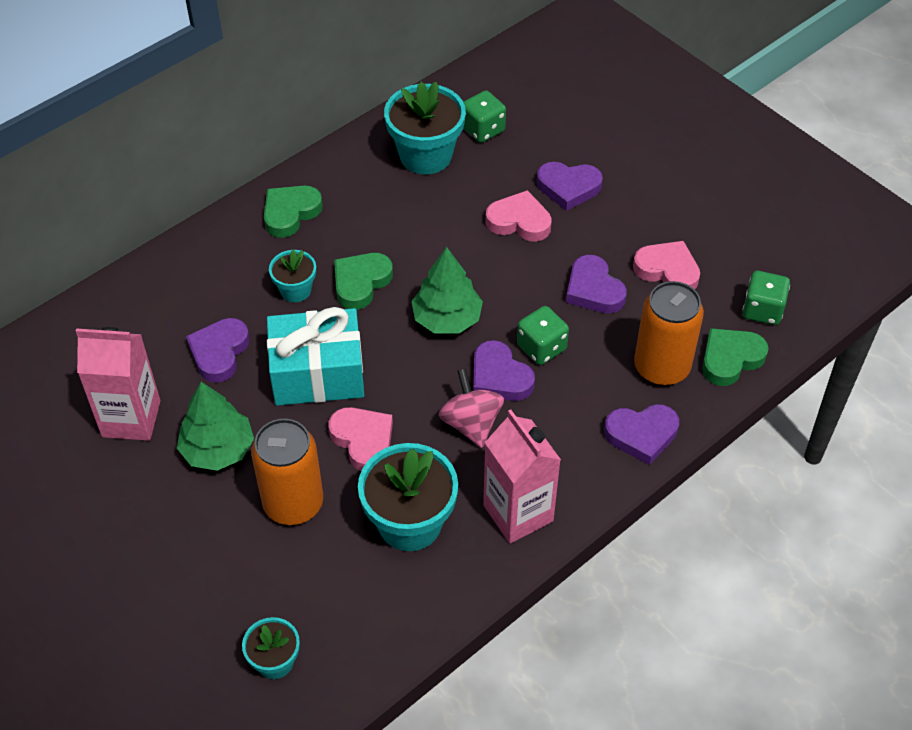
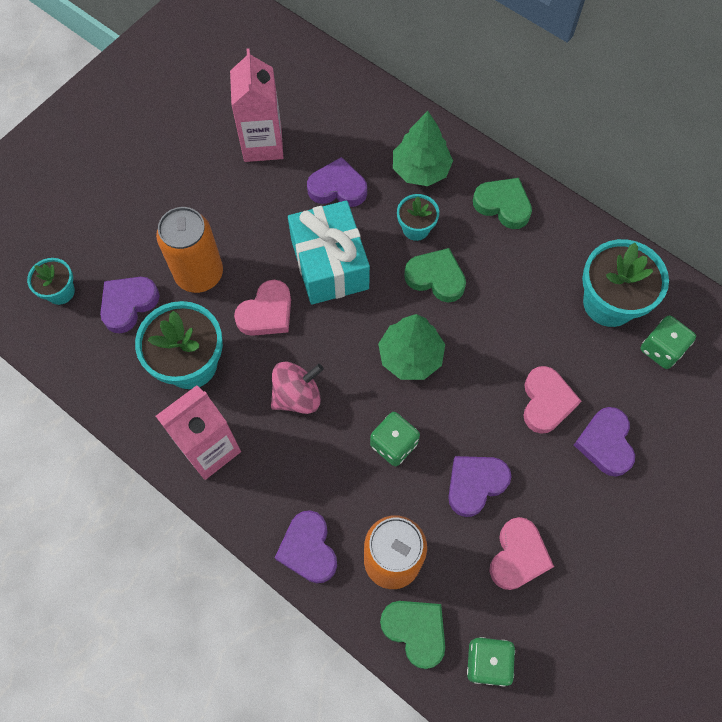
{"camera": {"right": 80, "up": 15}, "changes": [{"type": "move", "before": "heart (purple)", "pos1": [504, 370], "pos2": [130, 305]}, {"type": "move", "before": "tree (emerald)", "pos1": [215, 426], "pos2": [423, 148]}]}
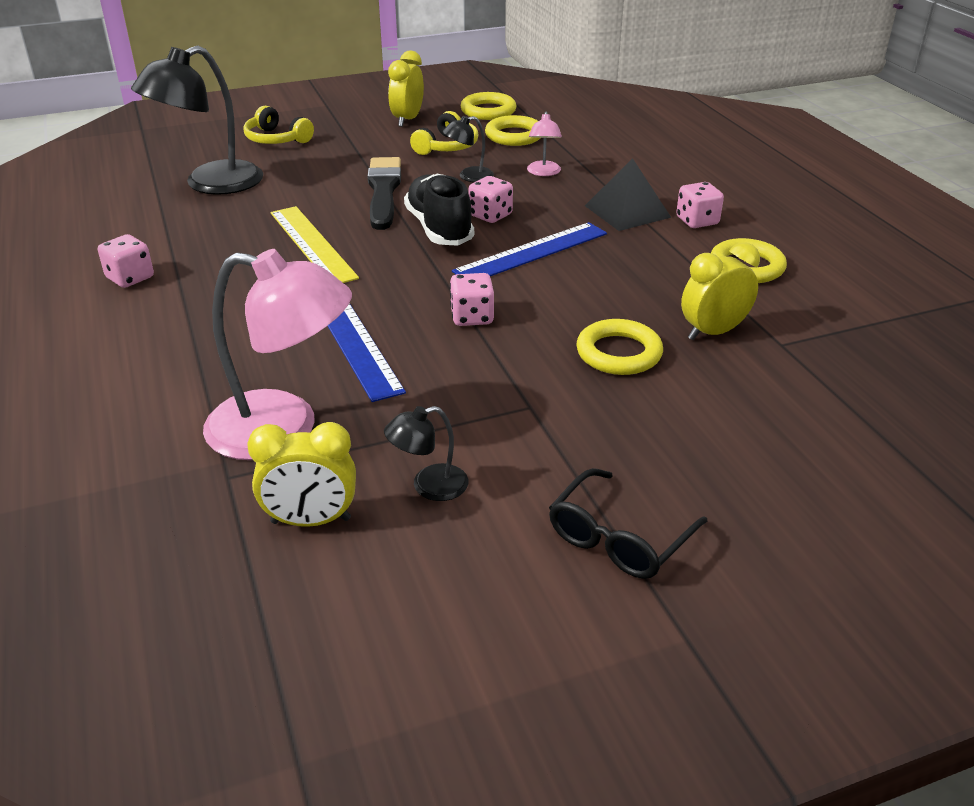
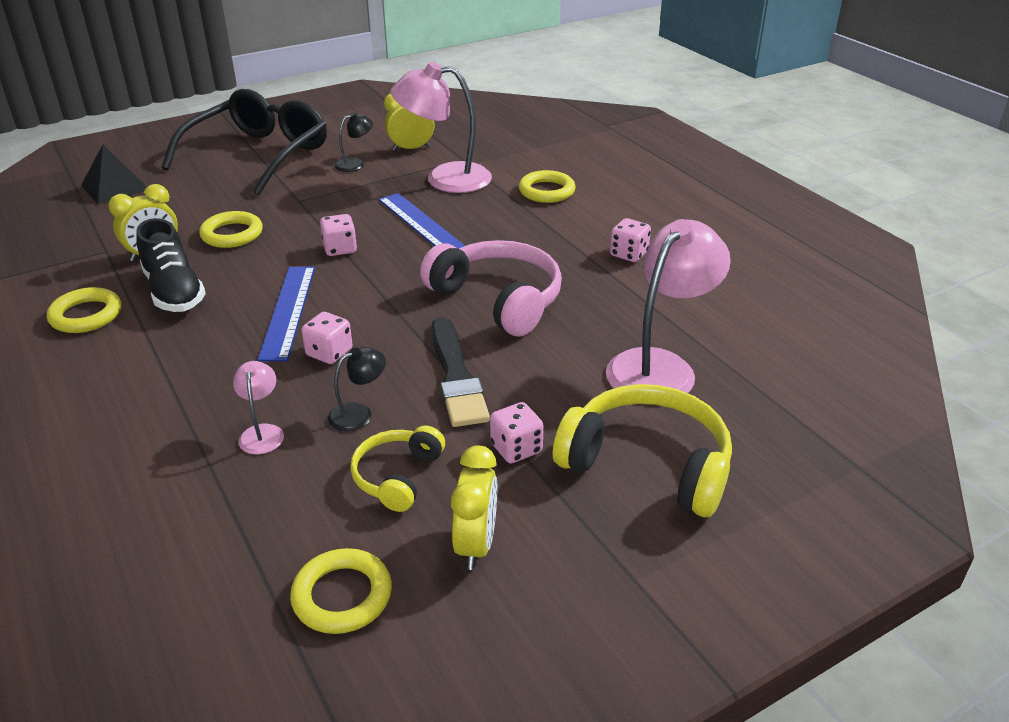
{"camera": {"right": 170, "up": 0}, "changes": [{"type": "recolor", "before": "lamp (black)", "after": "lamp (rosy)", "pos1": [197, 120], "pos2": [668, 306]}, {"type": "resize", "before": "over-ear headphones (yellow)", "pos1": [279, 125], "pos2": [642, 450], "scale": 1.76}, {"type": "move", "before": "hoop (yellow)", "pos1": [512, 130], "pos2": [547, 186]}, {"type": "move", "before": "solid pyramid (black)", "pos1": [628, 194], "pos2": [114, 174]}, {"type": "move", "before": "sneaker (black)", "pos1": [439, 210], "pos2": [171, 265]}, {"type": "move", "before": "game die (rosy)", "pos1": [700, 205], "pos2": [517, 432]}, {"type": "replace", "before": "ruler (yellow)", "after": "over-ear headphones (rosy)", "pos1": [315, 244], "pos2": [491, 288]}, {"type": "rotate", "before": "ruler (royal blue)", "pos1": [529, 249], "pos2": [286, 314], "turn": -45}, {"type": "resize", "before": "glasses (black)", "pos1": [628, 523], "pos2": [244, 142], "scale": 2.04}]}
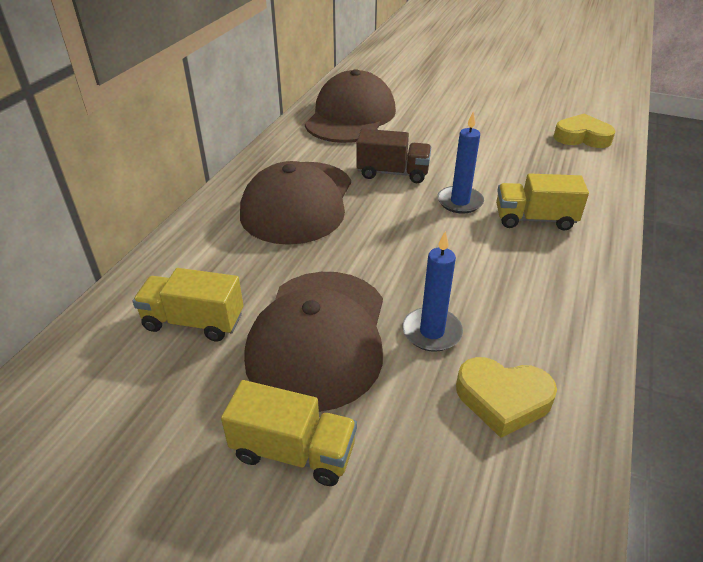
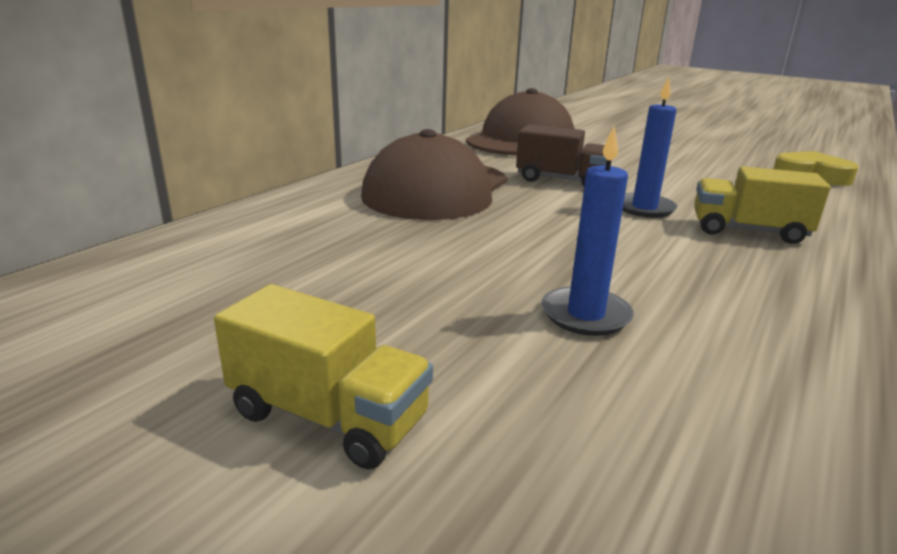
{"camera": {"right": 10, "up": -15}, "changes": [{"type": "delete", "before": "lorry (yellow)", "pos1": [188, 304]}, {"type": "delete", "before": "cap (russet)", "pos1": [313, 342]}, {"type": "delete", "before": "heart (yellow)", "pos1": [506, 397]}]}
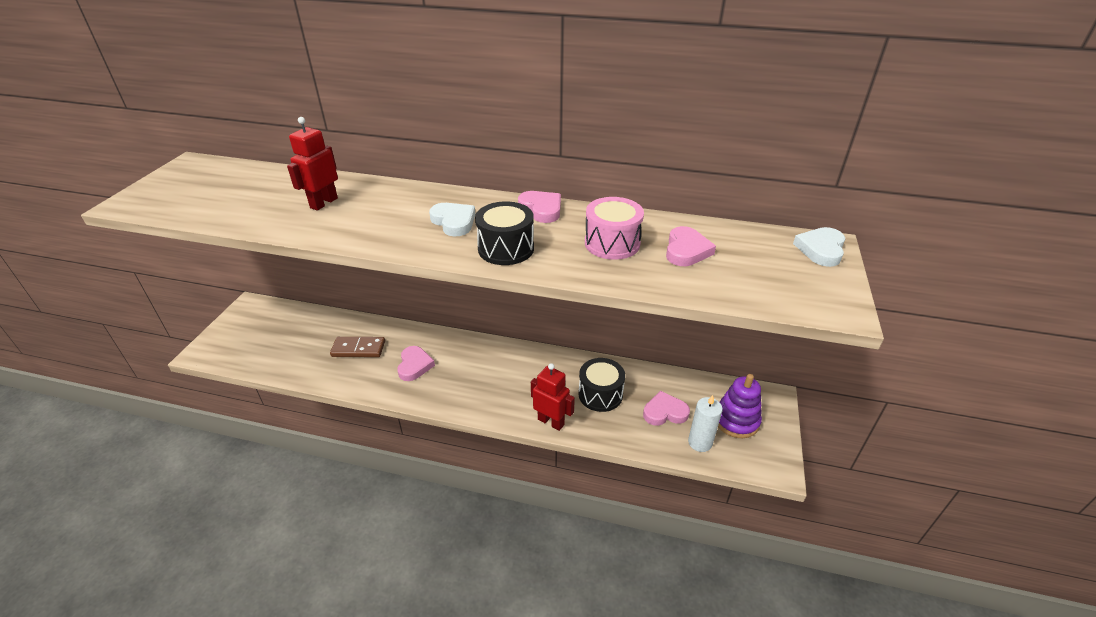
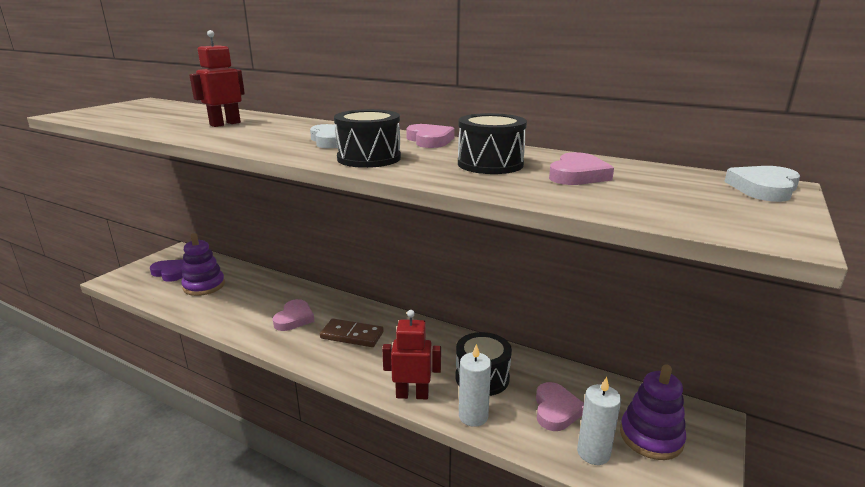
{"camera": {"right": 15, "up": -15}, "changes": [{"type": "recolor", "before": "snare drum (rosy)", "after": "snare drum (black)", "pos1": [614, 228], "pos2": [492, 143]}, {"type": "move", "before": "domino piece (russet)", "pos1": [357, 347], "pos2": [352, 332]}, {"type": "rotate", "before": "robot (crimson)", "pos1": [553, 397], "pos2": [411, 354], "turn": -45}, {"type": "rotate", "before": "heart (rosy)", "pos1": [666, 408], "pos2": [560, 406], "turn": 90}, {"type": "insert", "after": "stacking rings (purple)", "pos2": [203, 264]}, {"type": "insert", "after": "heart (purple)", "pos2": [167, 270]}, {"type": "insert", "after": "wax candle (snow-white)", "pos2": [475, 385]}]}
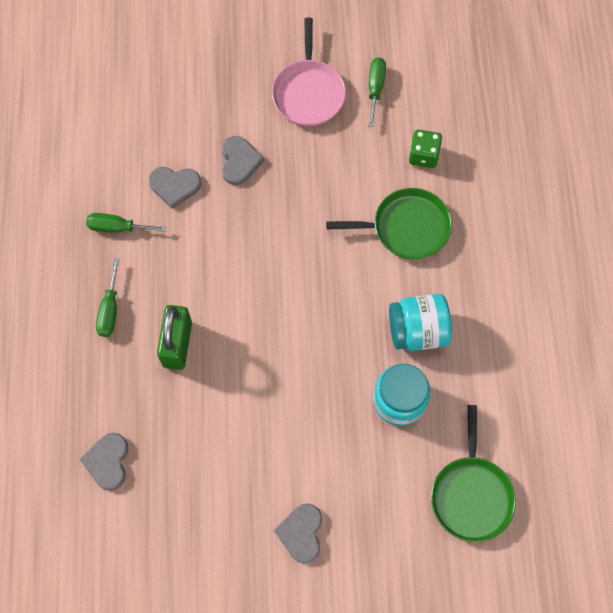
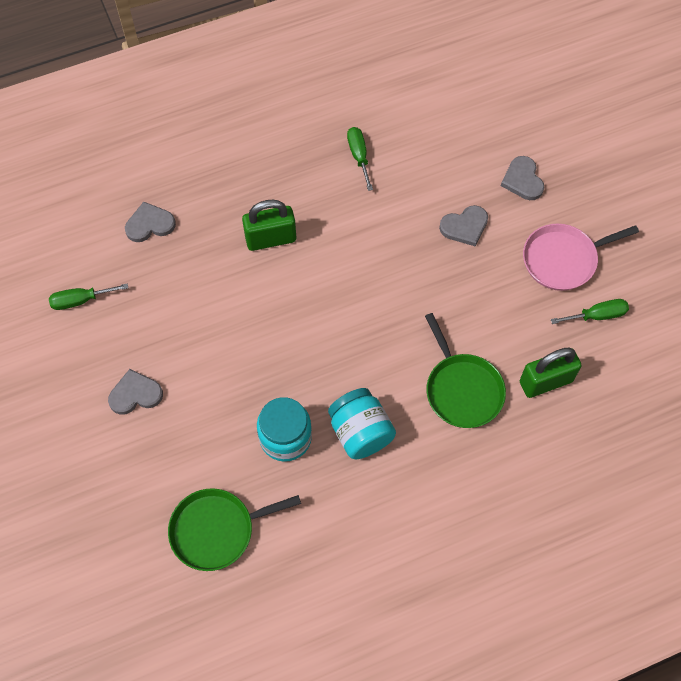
{"camera": {"right": 70, "up": -5}, "changes": [{"type": "replace", "before": "game die (emerald)", "after": "small lock (emerald)", "pos1": [425, 149], "pos2": [551, 372]}, {"type": "move", "before": "heart (gray)", "pos1": [175, 188], "pos2": [523, 178]}, {"type": "move", "before": "hand screwdriver (emerald)", "pos1": [108, 298], "pos2": [88, 296]}]}
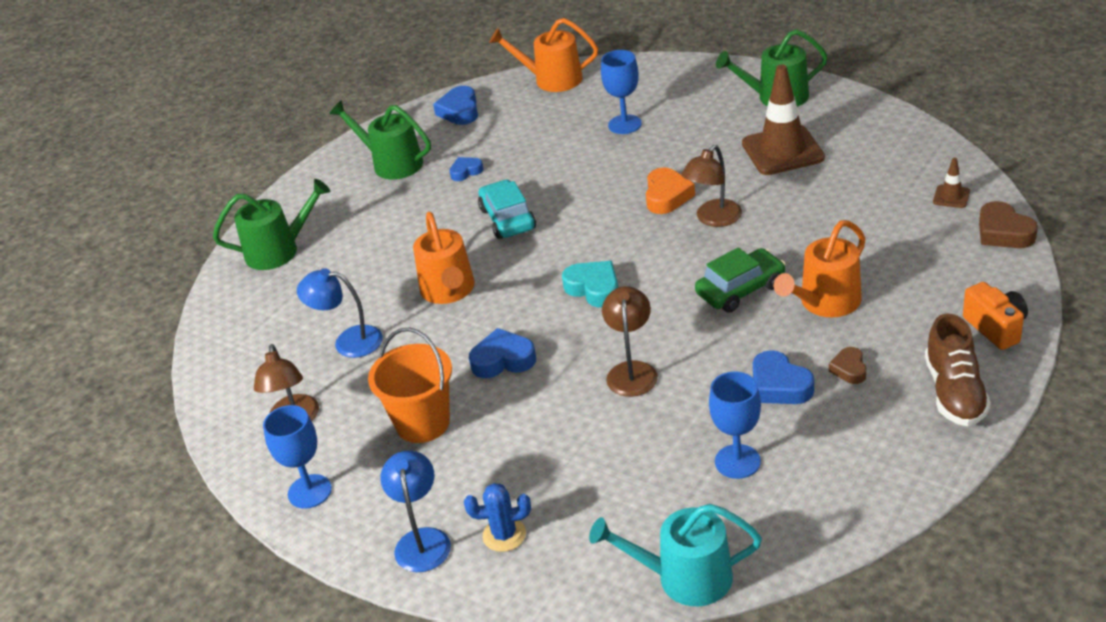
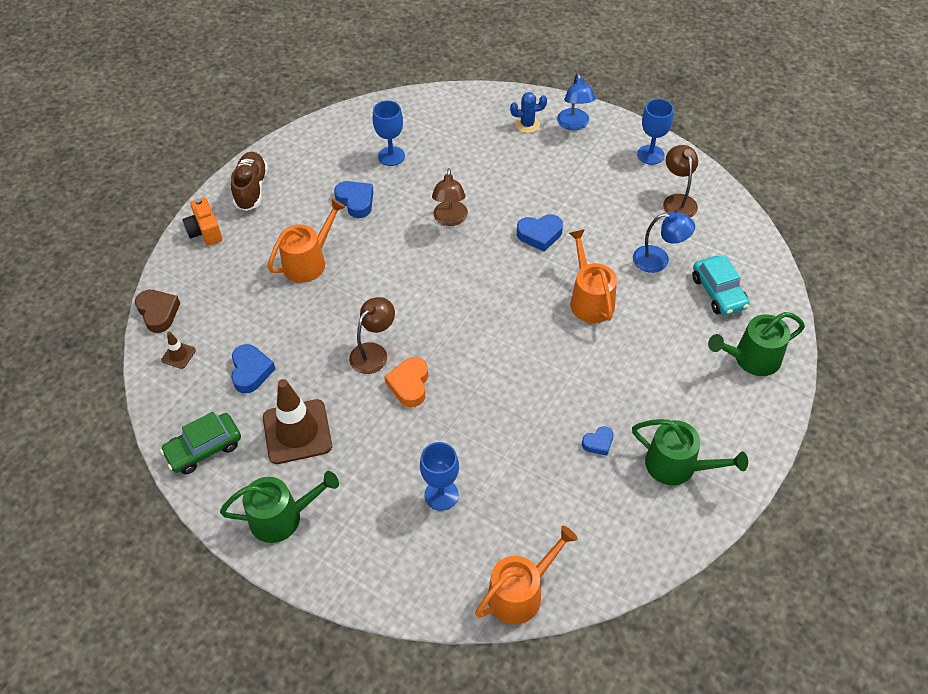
{"camera": {"right": 175, "up": 15}, "changes": [{"type": "rotate", "before": "watering can (bright orange)", "pos1": [543, 55], "pos2": [526, 575], "turn": -45}, {"type": "move", "before": "heart (royal blue)", "pos1": [455, 105], "pos2": [253, 368]}, {"type": "move", "before": "toy car (aqua)", "pos1": [507, 209], "pos2": [721, 285]}, {"type": "move", "before": "toy car (emerald)", "pos1": [740, 280], "pos2": [200, 443]}, {"type": "delete", "before": "heart (aqua)", "pos1": [590, 284]}, {"type": "delete", "before": "sand bucket (bright orange)", "pos1": [410, 385]}, {"type": "delete", "before": "heart (russet)", "pos1": [847, 365]}, {"type": "delete", "before": "watering can (aqua)", "pos1": [675, 555]}]}
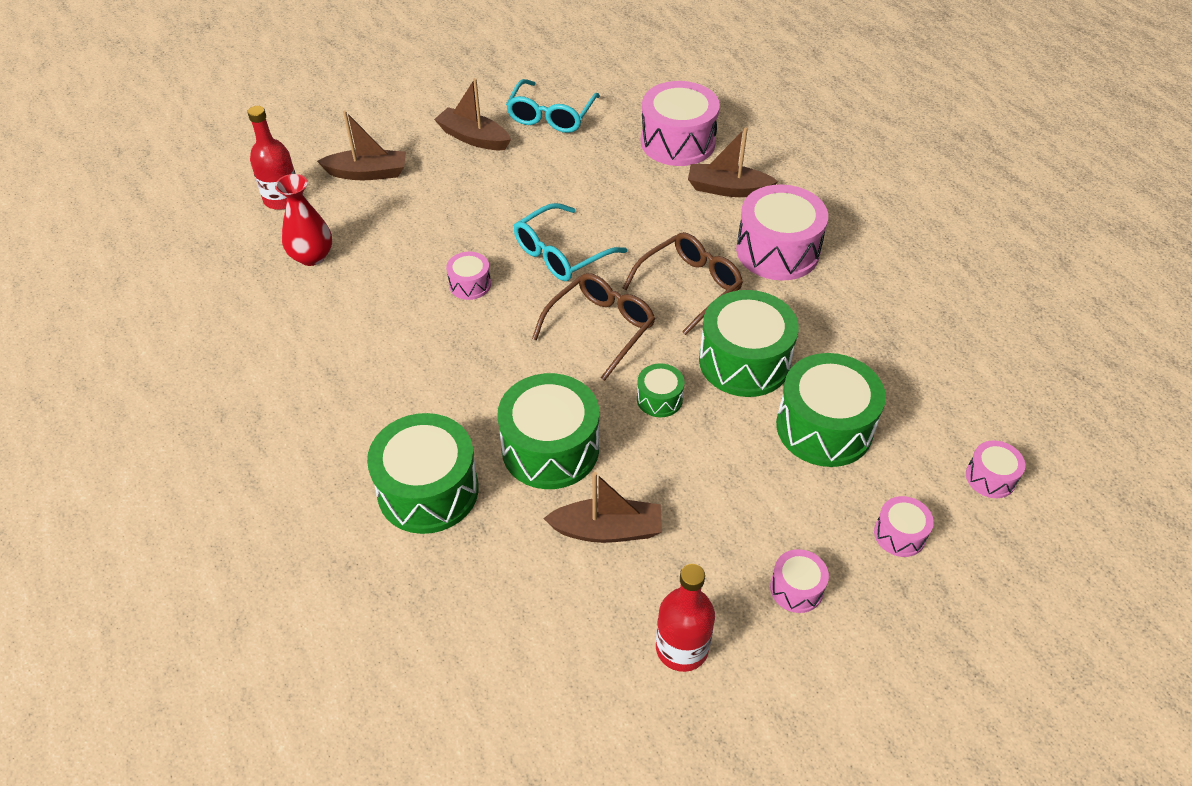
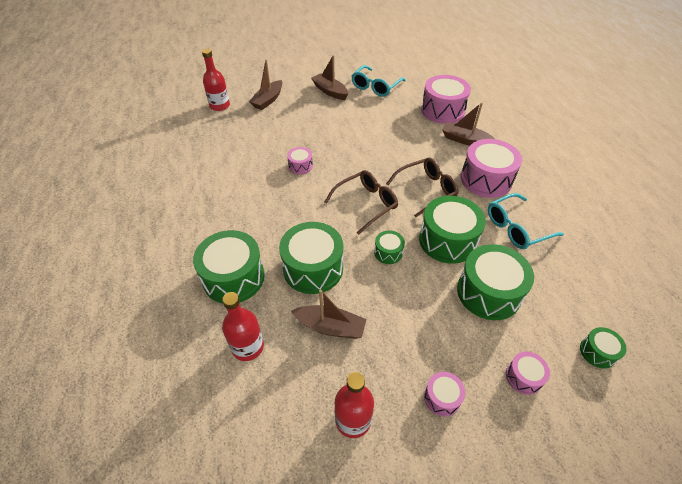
{"camera": {"right": 15, "up": 0}, "changes": [{"type": "rotate", "before": "boat (russet)", "pos1": [361, 145], "pos2": [265, 84], "turn": 105}, {"type": "delete", "before": "flower vase (crimson)", "pos1": [303, 220]}, {"type": "move", "before": "glasses (aqua)", "pos1": [570, 242], "pos2": [526, 221]}, {"type": "recolor", "before": "snare drum (rosy)", "after": "snare drum (emerald)", "pos1": [995, 469], "pos2": [603, 348]}, {"type": "insert", "after": "drink bottle (crimson)", "pos2": [243, 326]}]}
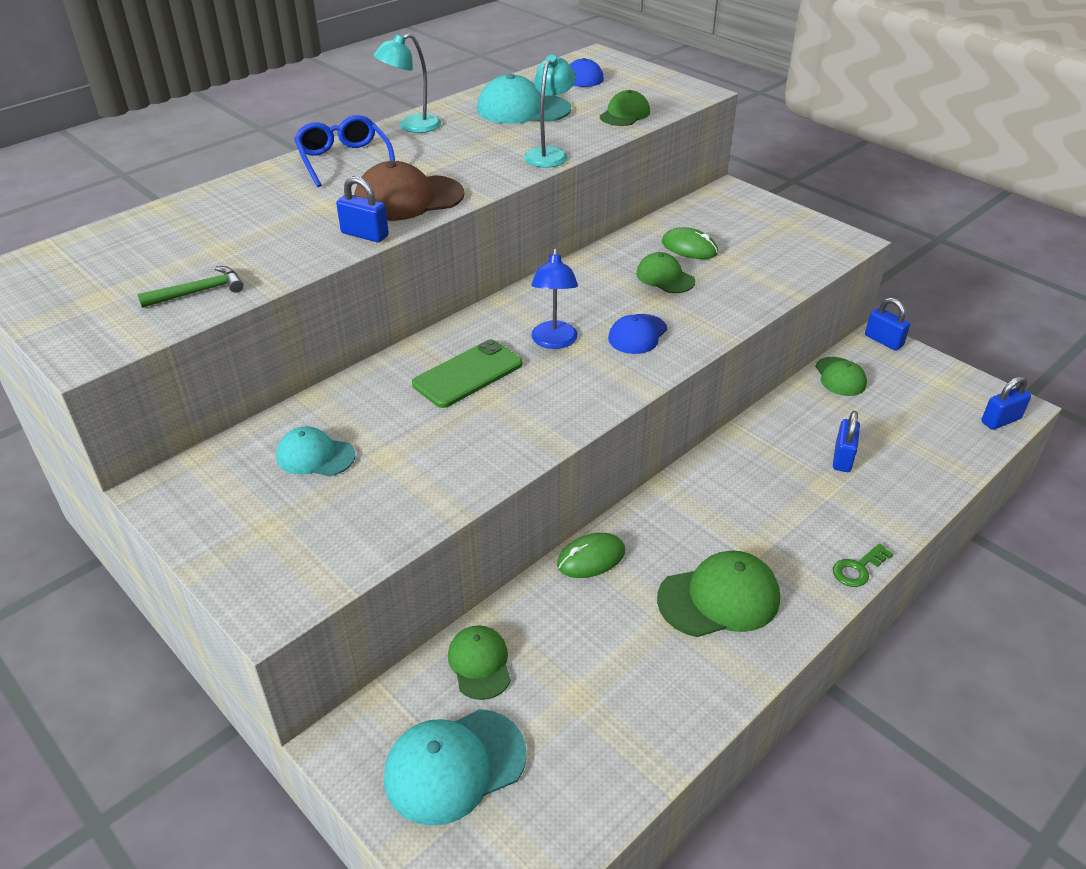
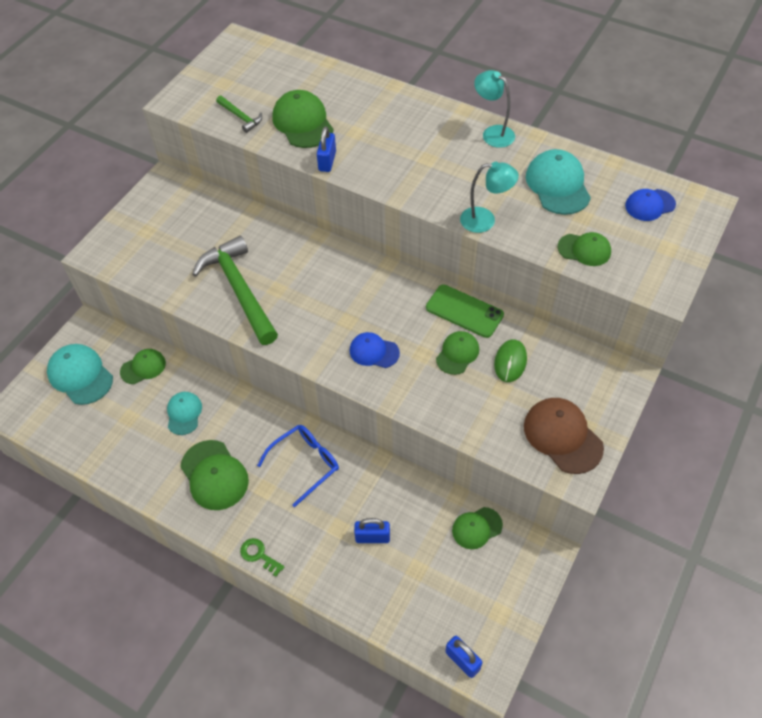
{"camera": {"right": 75, "up": 15}, "changes": [{"type": "move", "before": "glasses (royal blue)", "pos1": [344, 151], "pos2": [298, 466]}, {"type": "move", "before": "cap (russet)", "pos1": [409, 191], "pos2": [564, 436]}, {"type": "delete", "before": "lamp (royal blue)", "pos1": [554, 298]}, {"type": "delete", "before": "small lock (royal blue)", "pos1": [887, 324]}, {"type": "move", "before": "phone (emerald)", "pos1": [467, 373], "pos2": [465, 311]}, {"type": "move", "before": "cap (aqua)", "pos1": [315, 451], "pos2": [184, 413]}, {"type": "delete", "before": "mouse (emerald)", "pos1": [591, 555]}, {"type": "insert", "after": "cap (emerald)", "pos2": [303, 119]}, {"type": "insert", "after": "hammer (emerald)", "pos2": [235, 290]}]}
